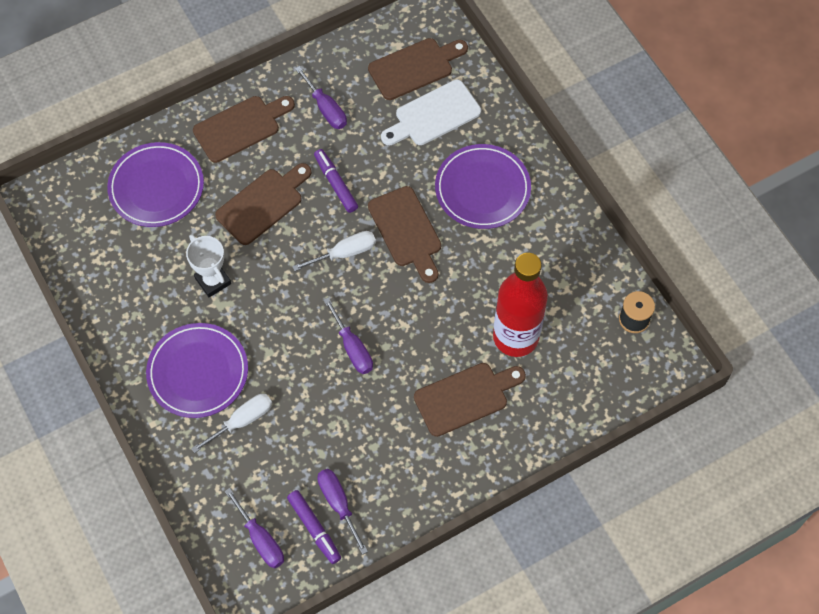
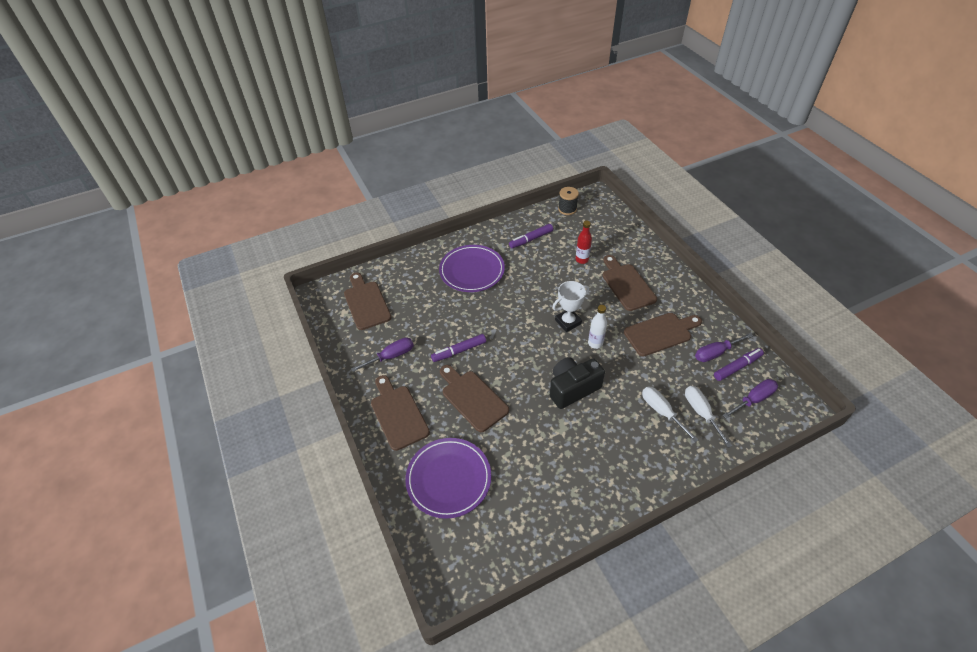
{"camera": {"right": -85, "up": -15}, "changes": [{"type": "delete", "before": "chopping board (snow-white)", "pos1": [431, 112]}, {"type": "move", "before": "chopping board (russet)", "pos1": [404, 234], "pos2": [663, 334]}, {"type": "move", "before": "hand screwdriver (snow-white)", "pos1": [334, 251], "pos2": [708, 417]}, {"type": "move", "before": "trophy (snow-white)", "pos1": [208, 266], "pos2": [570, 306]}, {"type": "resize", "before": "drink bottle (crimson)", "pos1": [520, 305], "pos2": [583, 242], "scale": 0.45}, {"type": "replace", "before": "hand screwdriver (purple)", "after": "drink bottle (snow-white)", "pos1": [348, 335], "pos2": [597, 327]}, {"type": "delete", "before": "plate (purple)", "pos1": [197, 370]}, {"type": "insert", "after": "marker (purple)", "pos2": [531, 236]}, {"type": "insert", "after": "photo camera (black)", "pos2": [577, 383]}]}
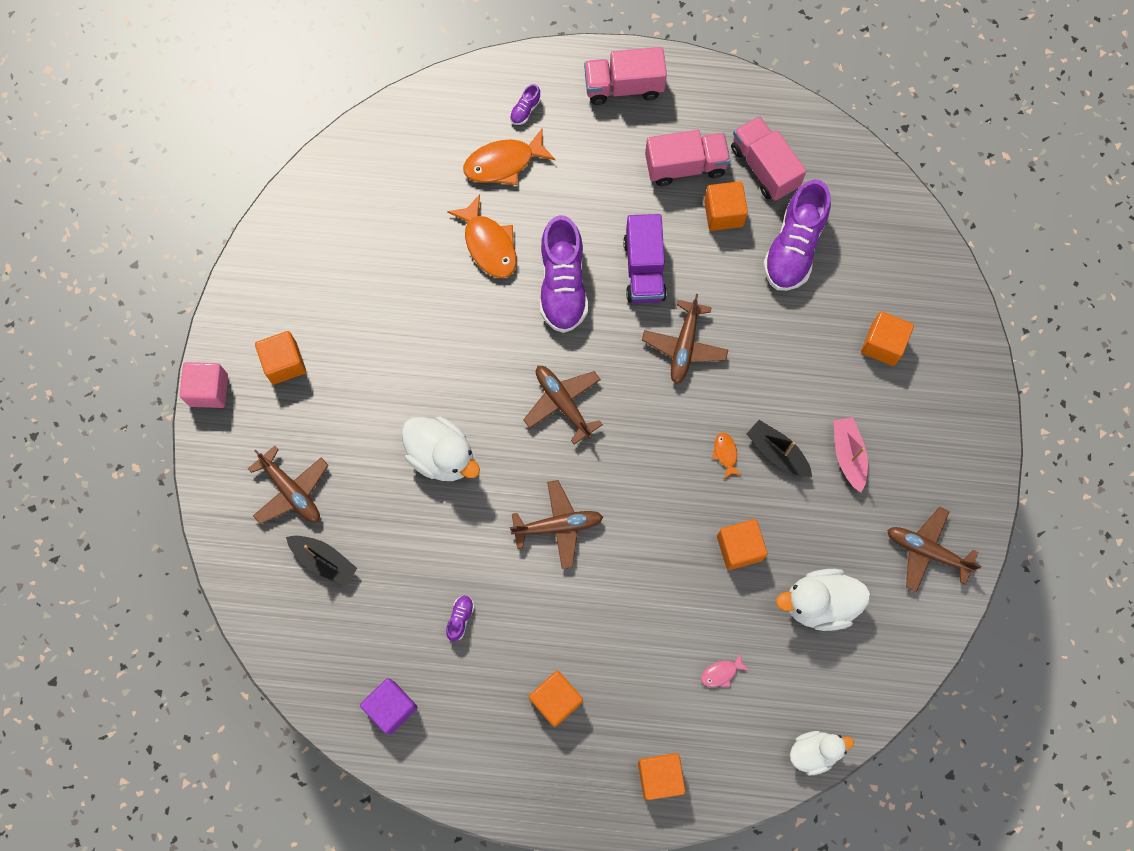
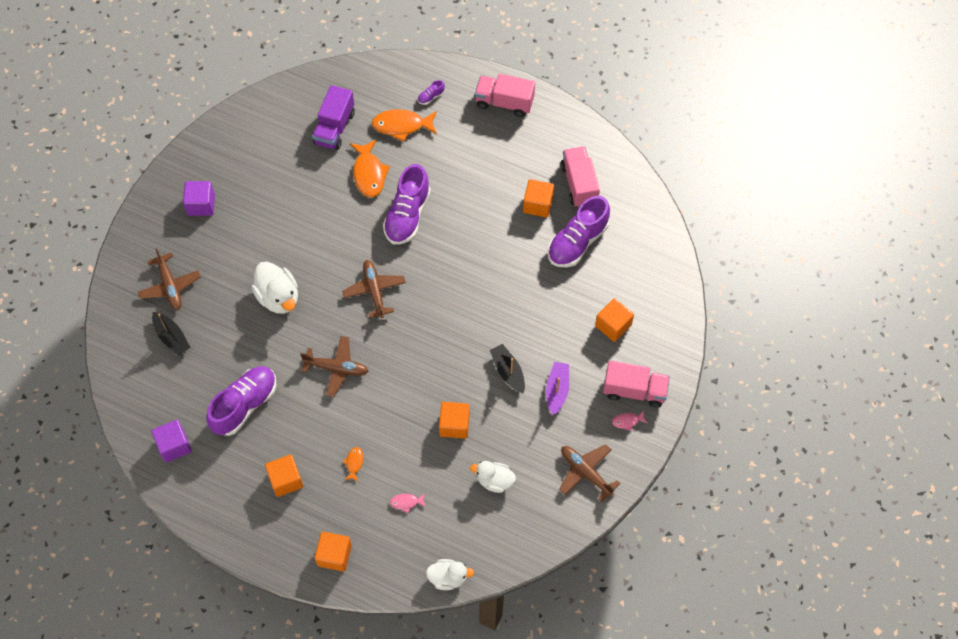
{"camera": {"right": 20, "up": -10}, "changes": [{"type": "move", "before": "lorry (rosy)", "pos1": [687, 158], "pos2": [636, 384]}, {"type": "move", "before": "lorry (purple)", "pos1": [645, 258], "pos2": [333, 117]}, {"type": "delete", "before": "aeroplane (russet)", "pos1": [685, 339]}, {"type": "recolor", "before": "cube (bright orange)", "after": "cube (purple)", "pos1": [280, 357], "pos2": [199, 198]}, {"type": "delete", "before": "cube (rosy)", "pos1": [204, 385]}, {"type": "recolor", "before": "boat (rosy)", "after": "boat (purple)", "pos1": [850, 455], "pos2": [557, 388]}, {"type": "move", "before": "fish (bright orange)", "pos1": [727, 456], "pos2": [353, 464]}, {"type": "resize", "before": "duck (snow-white)", "pos1": [823, 600], "pos2": [493, 477], "scale": 0.66}, {"type": "resize", "before": "sneaker (purple)", "pos1": [460, 618], "pos2": [241, 401], "scale": 2.47}, {"type": "insert", "after": "fish (rosy)", "pos2": [630, 421]}]}
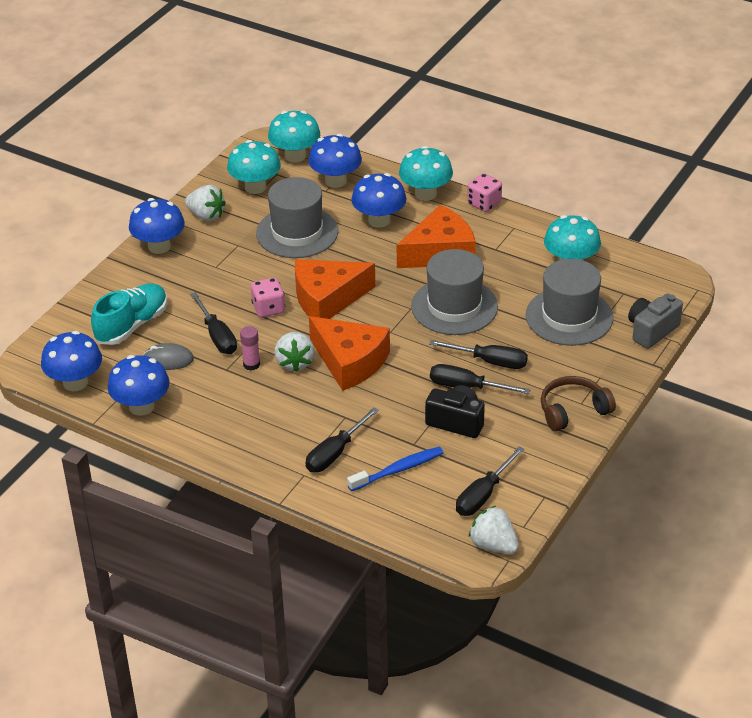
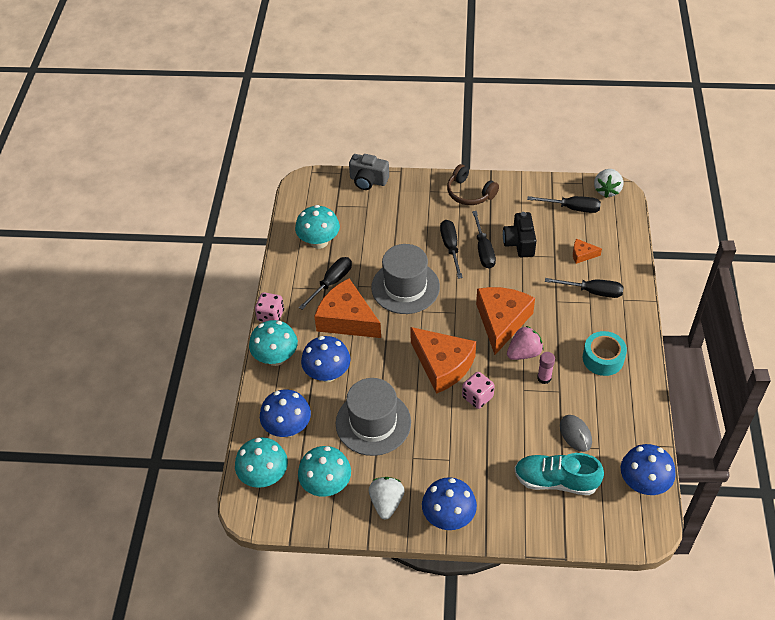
{"camera": {"right": -115, "up": 10}, "changes": [{"type": "delete", "before": "hat (gray)", "pos1": [569, 302]}, {"type": "move", "before": "hand screwdriver (black)", "pos1": [213, 323], "pos2": [325, 283]}, {"type": "recolor", "before": "toy strawberry (snow-white)", "after": "toy strawberry (rosy)", "pos1": [294, 352], "pos2": [525, 343]}, {"type": "delete", "before": "mushroom (royal blue)", "pos1": [138, 385]}, {"type": "replace", "before": "dental brush (royal blue)", "after": "cheese (bright orange)", "pos1": [395, 469], "pos2": [587, 251]}, {"type": "insert", "after": "roll of tape (aqua)", "pos2": [605, 353]}]}
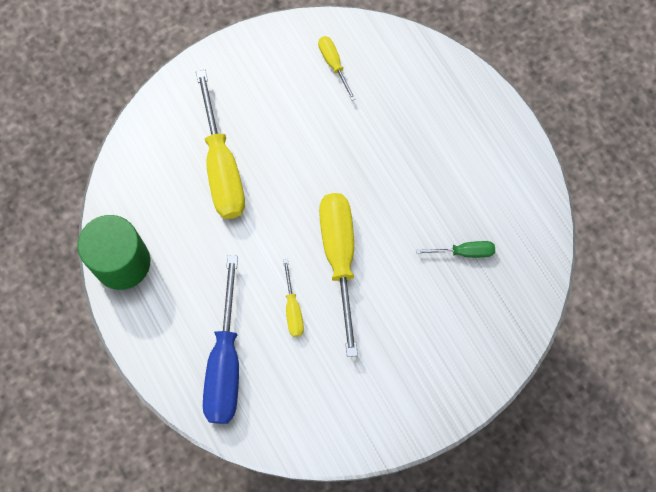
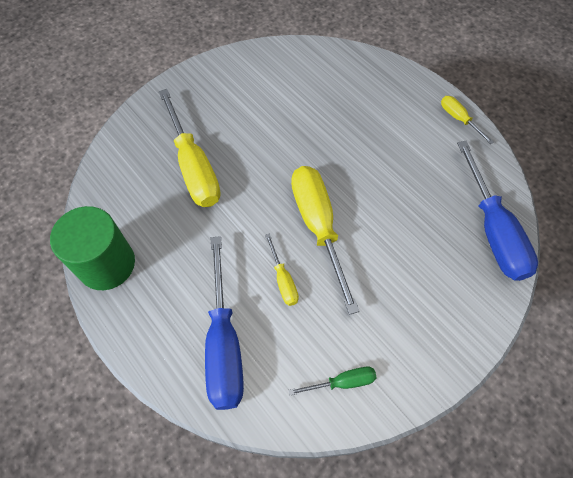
{"camera": {"right": -10, "up": -10}, "changes": [{"type": "move", "before": "hand screwdriver (yellow)", "pos1": [337, 68], "pos2": [467, 120]}, {"type": "move", "before": "hand screwdriver (emerald)", "pos1": [455, 249], "pos2": [333, 381]}, {"type": "insert", "after": "hand screwdriver (royal blue)", "pos2": [497, 211]}]}
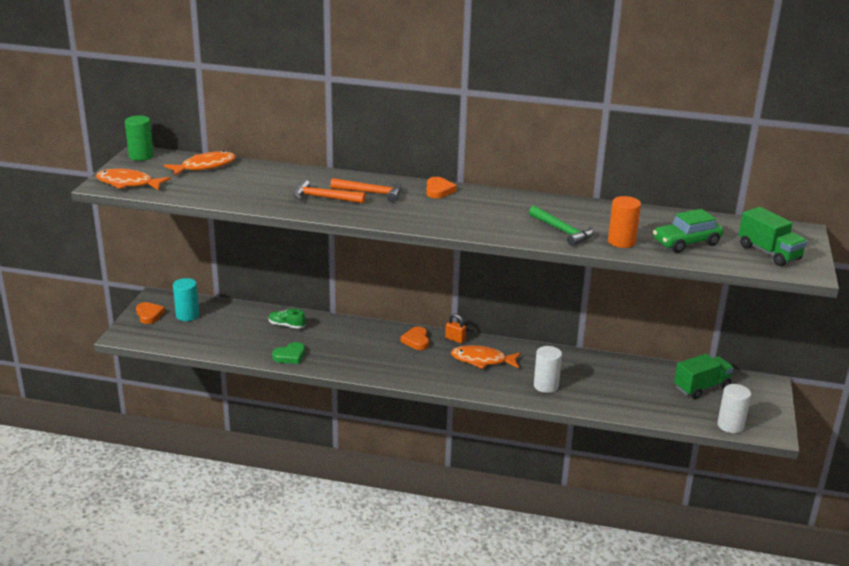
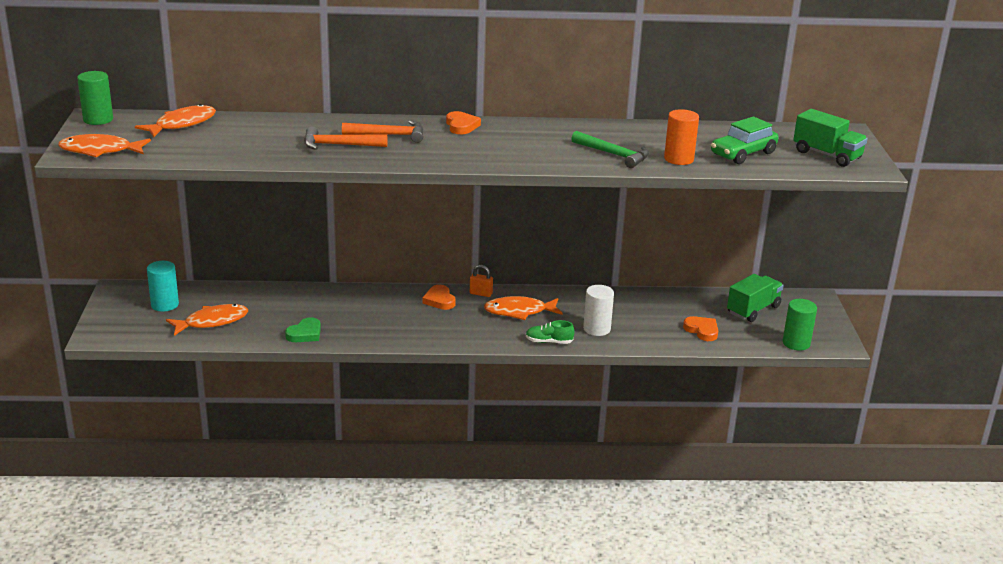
{"camera": {"right": -15, "up": 0}, "changes": [{"type": "move", "before": "heart (bright orange)", "pos1": [150, 313], "pos2": [700, 328]}, {"type": "move", "before": "sneaker (emerald)", "pos1": [287, 319], "pos2": [550, 332]}, {"type": "recolor", "before": "cylinder shape (snow-white)", "after": "cylinder shape (emerald)", "pos1": [734, 408], "pos2": [800, 325]}, {"type": "insert", "after": "fish (bright orange)", "pos2": [207, 320]}]}
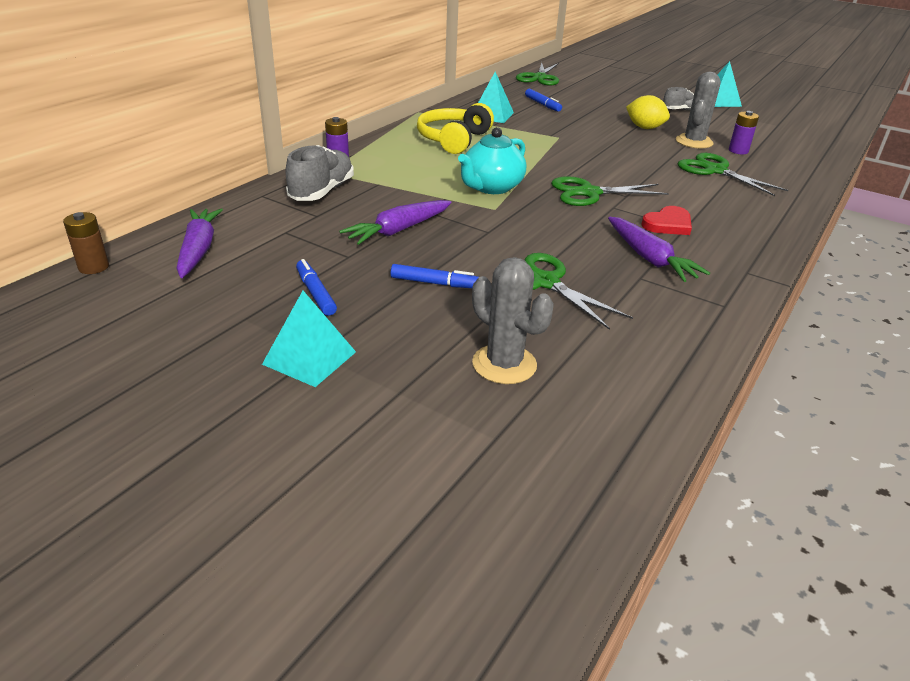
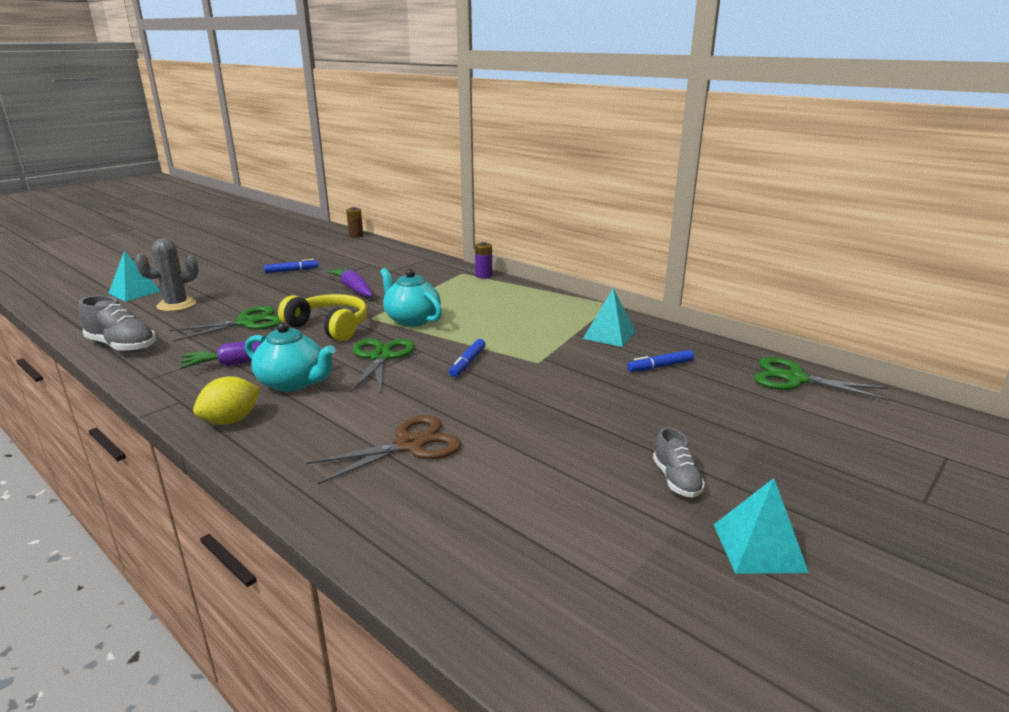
{"camera": {"right": 100, "up": -10}, "changes": [{"type": "delete", "before": "saguaro cactus (gray)", "pos1": [698, 110]}, {"type": "move", "before": "lemon (yellow)", "pos1": [648, 112], "pos2": [226, 400]}, {"type": "move", "before": "over-ear headphones (yellow)", "pos1": [455, 128], "pos2": [323, 317]}, {"type": "delete", "before": "power cell (purple)", "pos1": [744, 132]}, {"type": "move", "before": "sneaker (gray)", "pos1": [320, 173], "pos2": [117, 323]}, {"type": "recolor", "before": "scissors (emerald)", "after": "scissors (russet)", "pos1": [733, 174], "pos2": [383, 450]}, {"type": "replace", "before": "heart (crimson)", "after": "teapot (aqua)", "pos1": [666, 220], "pos2": [290, 357]}, {"type": "delete", "before": "carrot (purple)", "pos1": [199, 243]}, {"type": "move", "before": "marker (royal blue)", "pos1": [435, 276], "pos2": [467, 358]}, {"type": "move", "before": "solid pyramid (aqua)", "pos1": [309, 339], "pos2": [134, 276]}]}
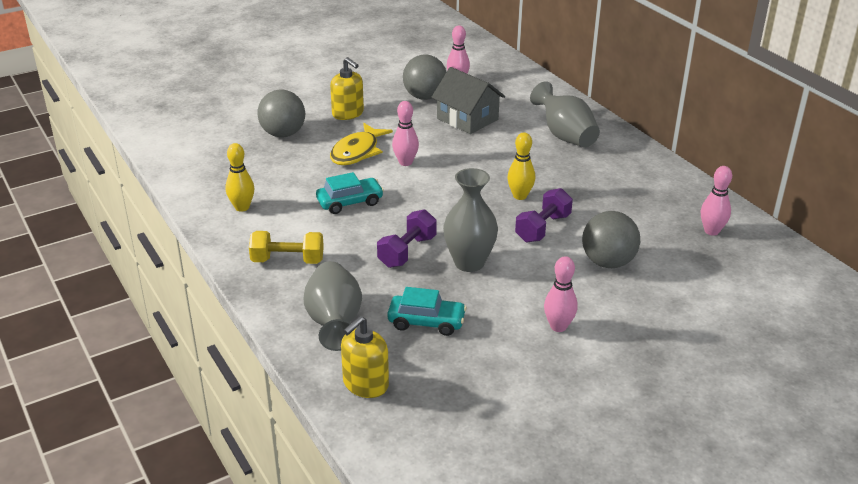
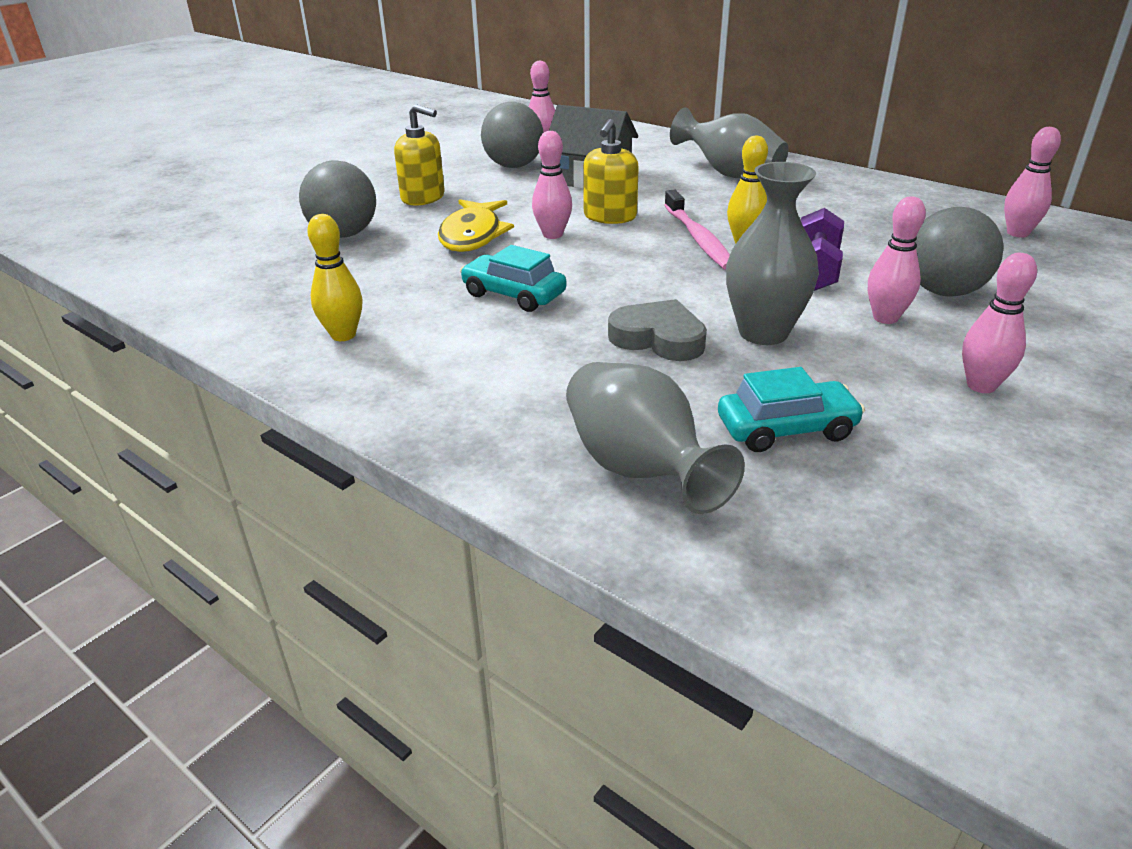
{"camera": {"right": -20, "up": 0}, "changes": [{"type": "rotate", "before": "toy car (aqua)", "pos1": [350, 193], "pos2": [513, 278], "turn": -105}, {"type": "replace", "before": "dumbbell (purple)", "after": "heart (gray)", "pos1": [407, 238], "pos2": [657, 330]}, {"type": "delete", "before": "dumbbell (yellow)", "pos1": [286, 247]}, {"type": "move", "before": "soap dispenser (yellow)", "pos1": [365, 357], "pos2": [611, 171]}, {"type": "insert", "after": "dental brush (rosy)", "pos2": [697, 229]}, {"type": "insert", "after": "tenpin (rosy)", "pos2": [897, 260]}]}
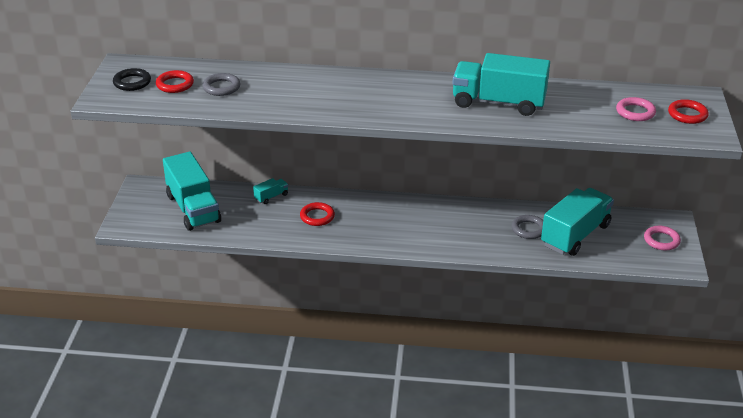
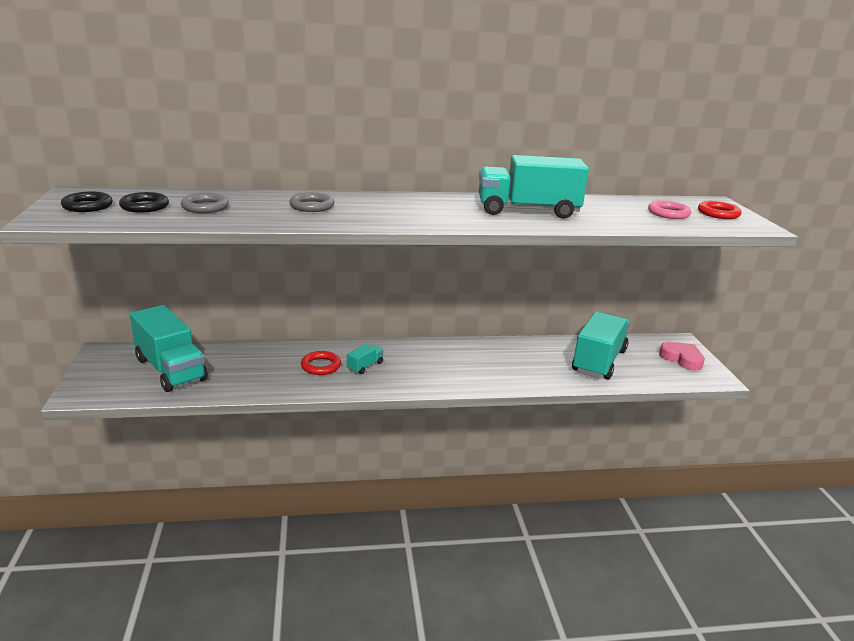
{"camera": {"right": -15, "up": -10}, "changes": [{"type": "recolor", "before": "hoop (crimson)", "after": "hoop (black)", "pos1": [175, 81], "pos2": [144, 202]}, {"type": "move", "before": "lorry (aqua)", "pos1": [270, 191], "pos2": [365, 359]}, {"type": "move", "before": "hoop (gray)", "pos1": [527, 227], "pos2": [311, 202]}, {"type": "replace", "before": "hoop (rosy)", "after": "heart (rosy)", "pos1": [662, 238], "pos2": [682, 356]}]}
